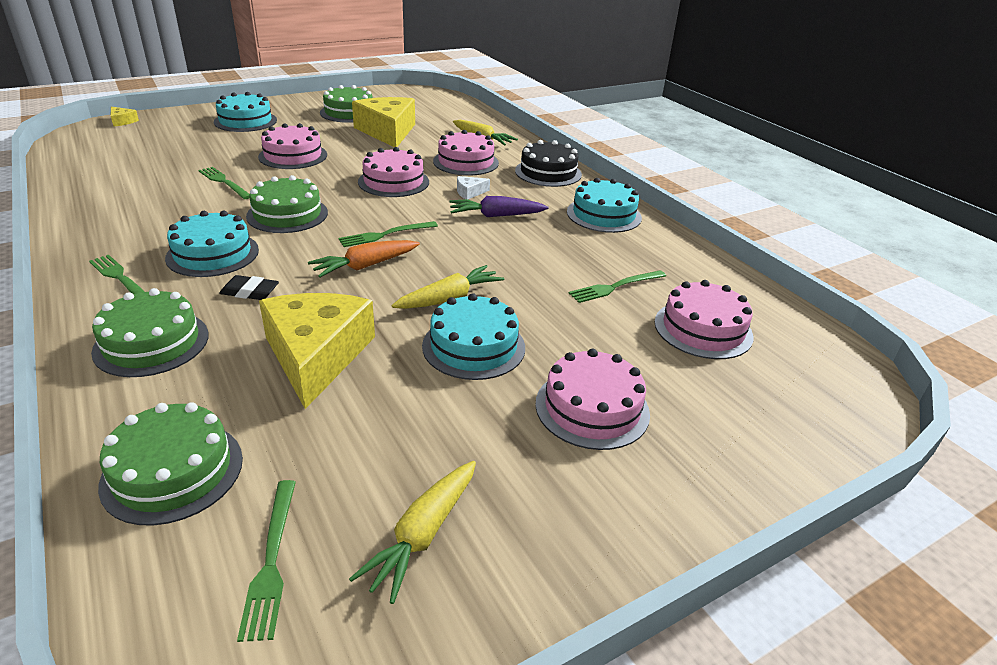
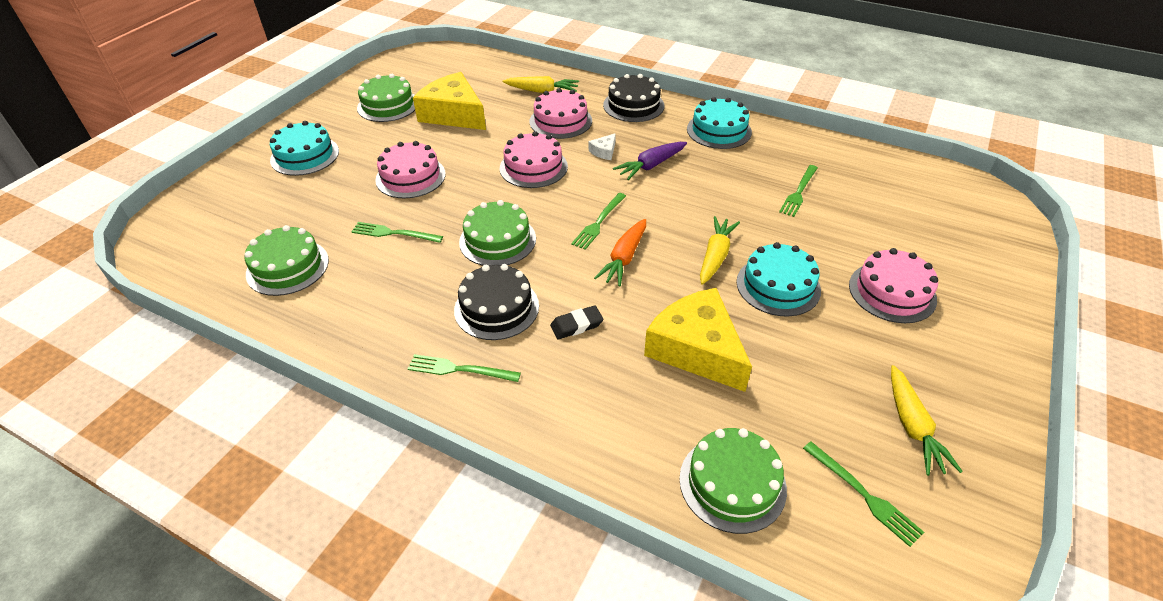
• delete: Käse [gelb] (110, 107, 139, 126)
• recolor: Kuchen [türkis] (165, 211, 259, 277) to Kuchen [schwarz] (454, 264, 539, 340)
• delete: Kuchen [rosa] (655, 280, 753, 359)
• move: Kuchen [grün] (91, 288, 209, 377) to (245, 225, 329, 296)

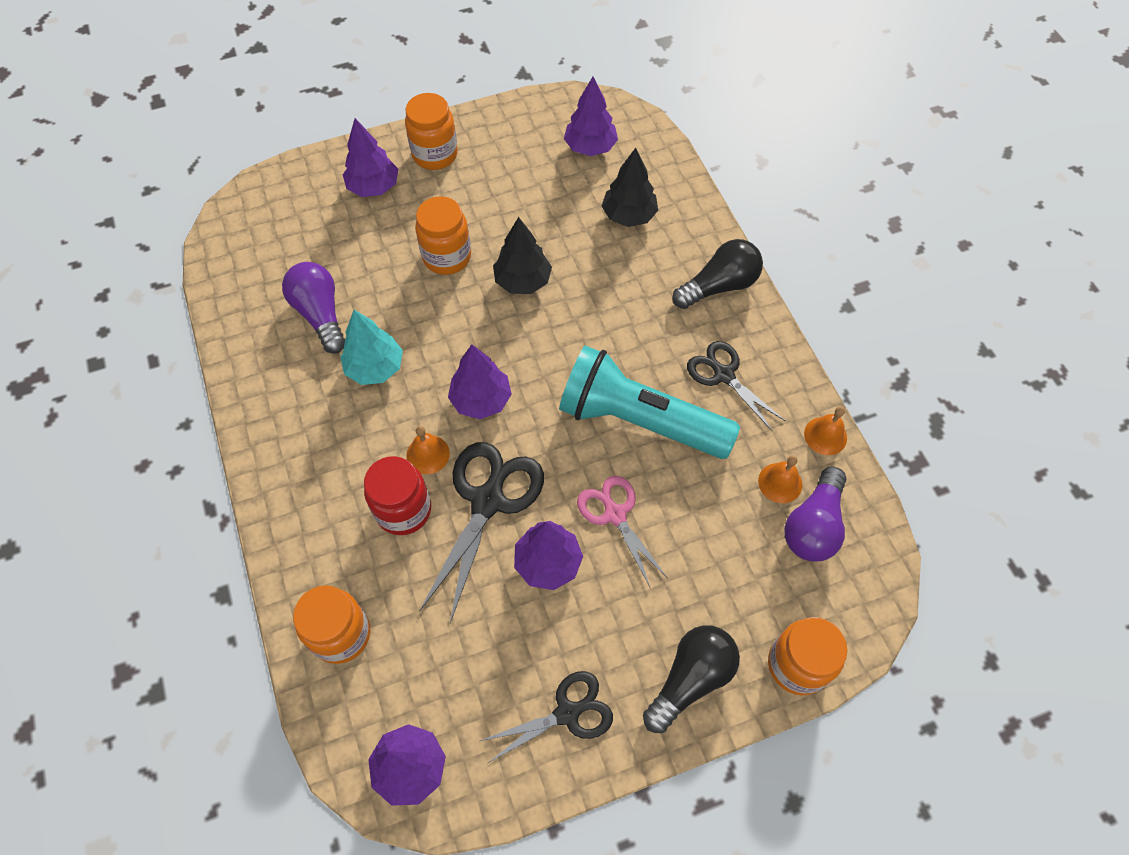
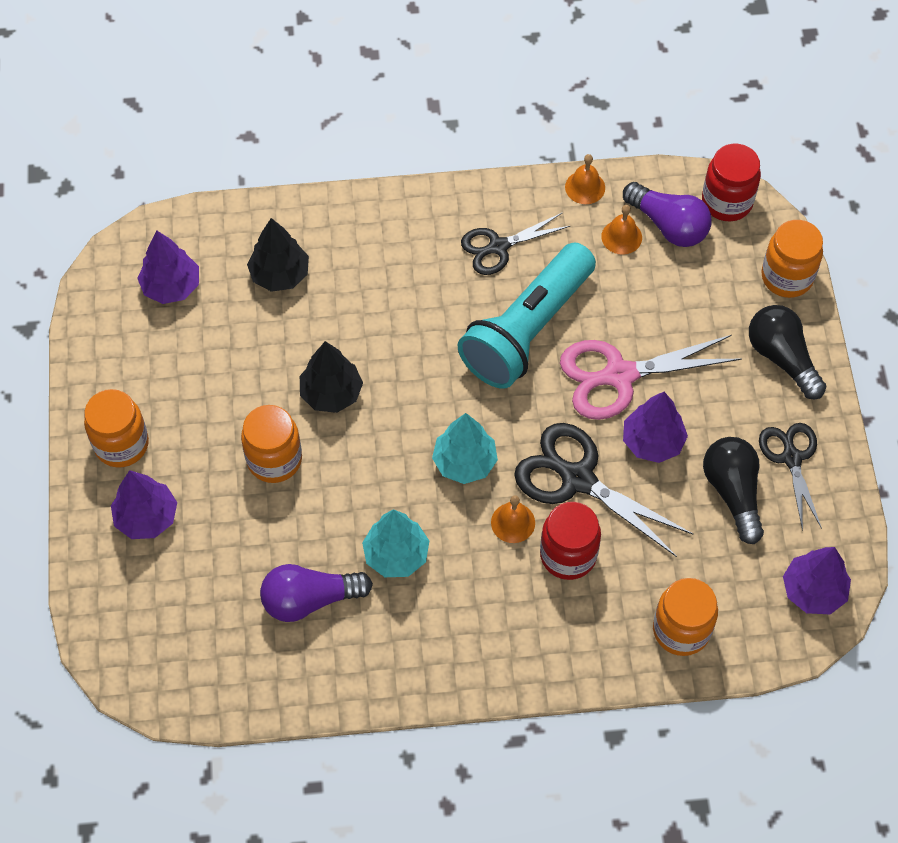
• move: Glühbirne [schwarz] (672, 239, 763, 309) to (703, 437, 764, 544)
• recolor: Baum [lila] (448, 344, 512, 419) to Baum [türkis] (432, 413, 498, 484)
• resize: Schere [rosa] (577, 476, 668, 587) = (560, 335, 742, 420) x1.57
• insert: Einmachglas [rot] (702, 144, 761, 221)

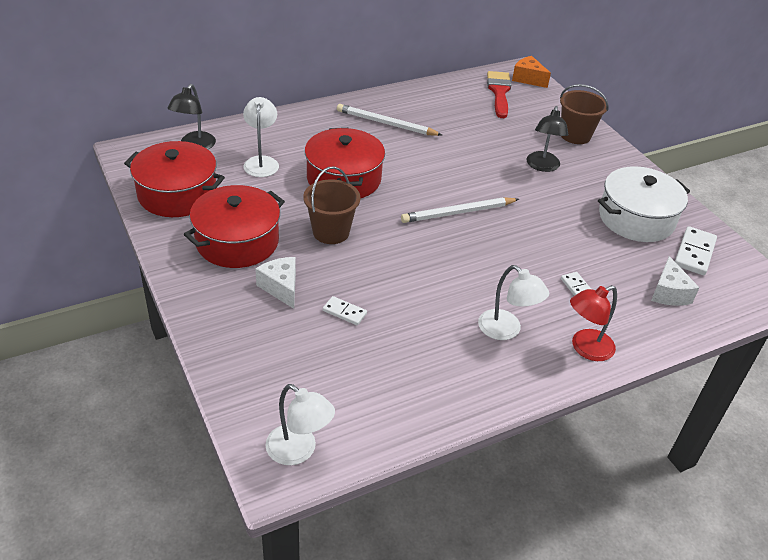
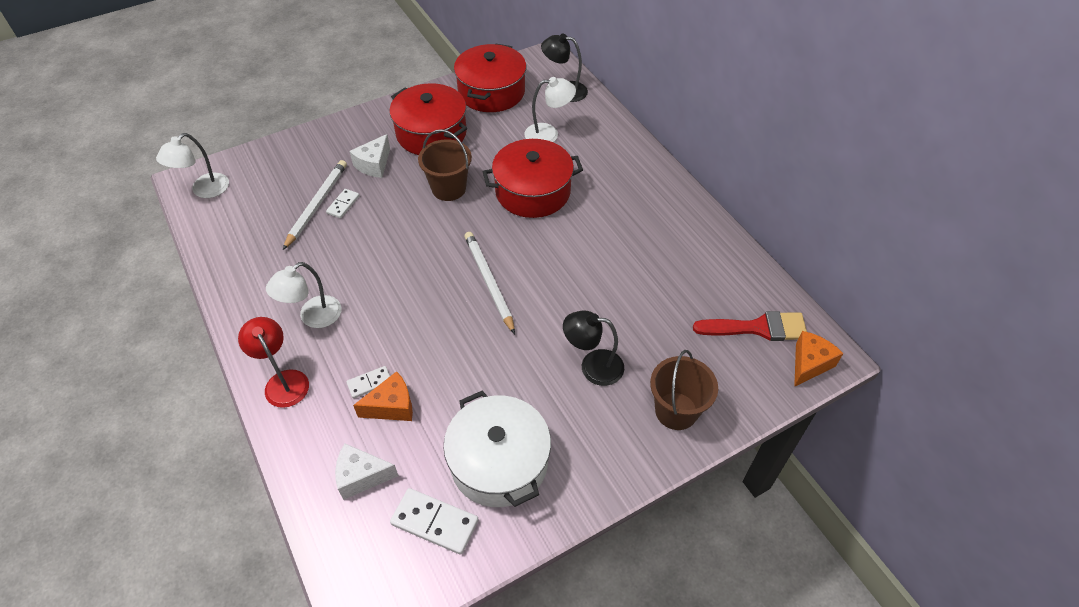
• move: Bleistift [weiß] (337, 104, 442, 136) to (283, 160, 347, 250)
• rotate: Käse [weiß] (255, 257, 296, 309) = (349, 134, 390, 178) 150 degrees clockwise
• insert: Käse [orange] (353, 371, 413, 421)

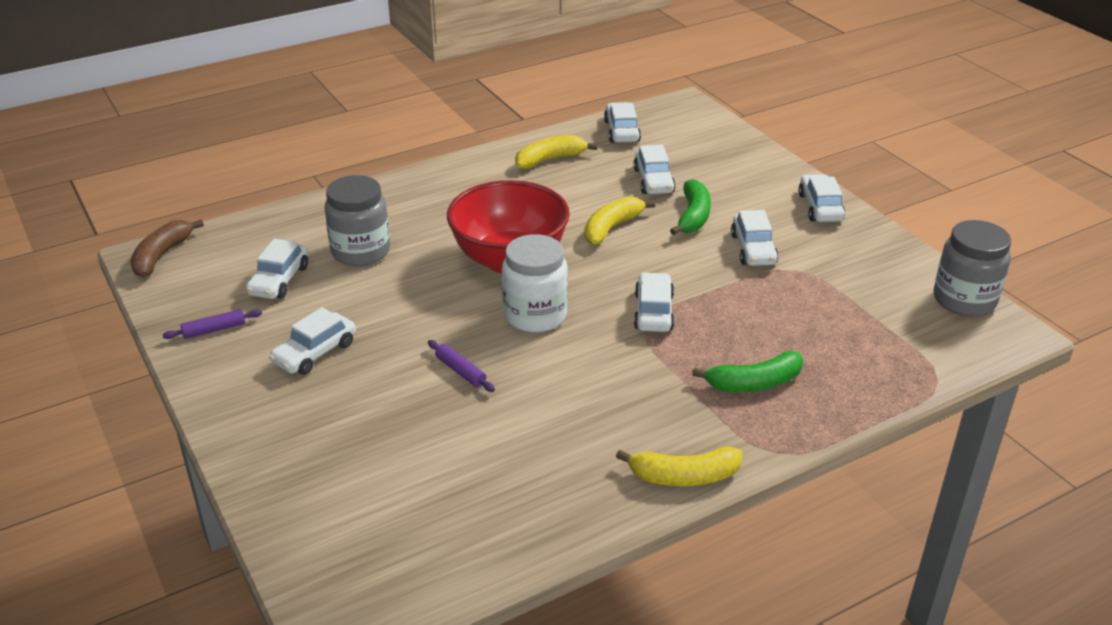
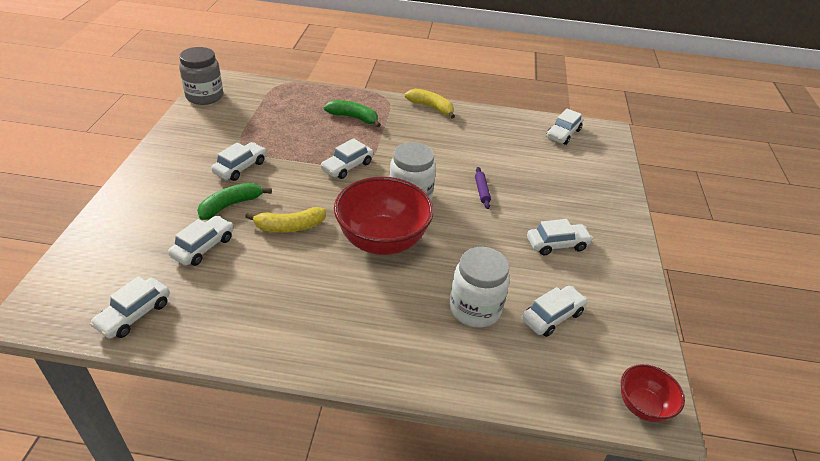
• delete: Banane [gelb] (515, 135, 598, 169)
• move: Auto [weiß] (798, 174, 845, 222) to (546, 109, 583, 145)
• recolor: Einmachglas [grau] (325, 175, 390, 266) to Einmachglas [weiß] (450, 247, 510, 328)
• replace: Banane [braun] (130, 220, 204, 277) to Schüssel [rot] (621, 364, 685, 422)
• delete: Nudelholz [lila] (163, 309, 262, 339)

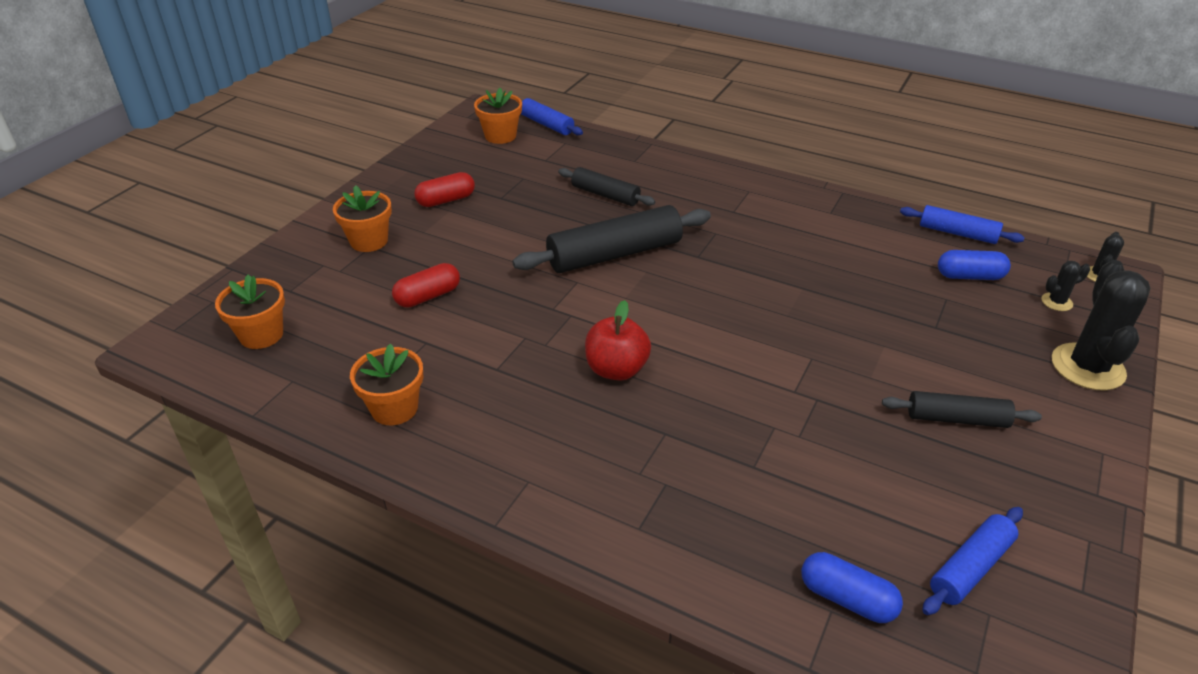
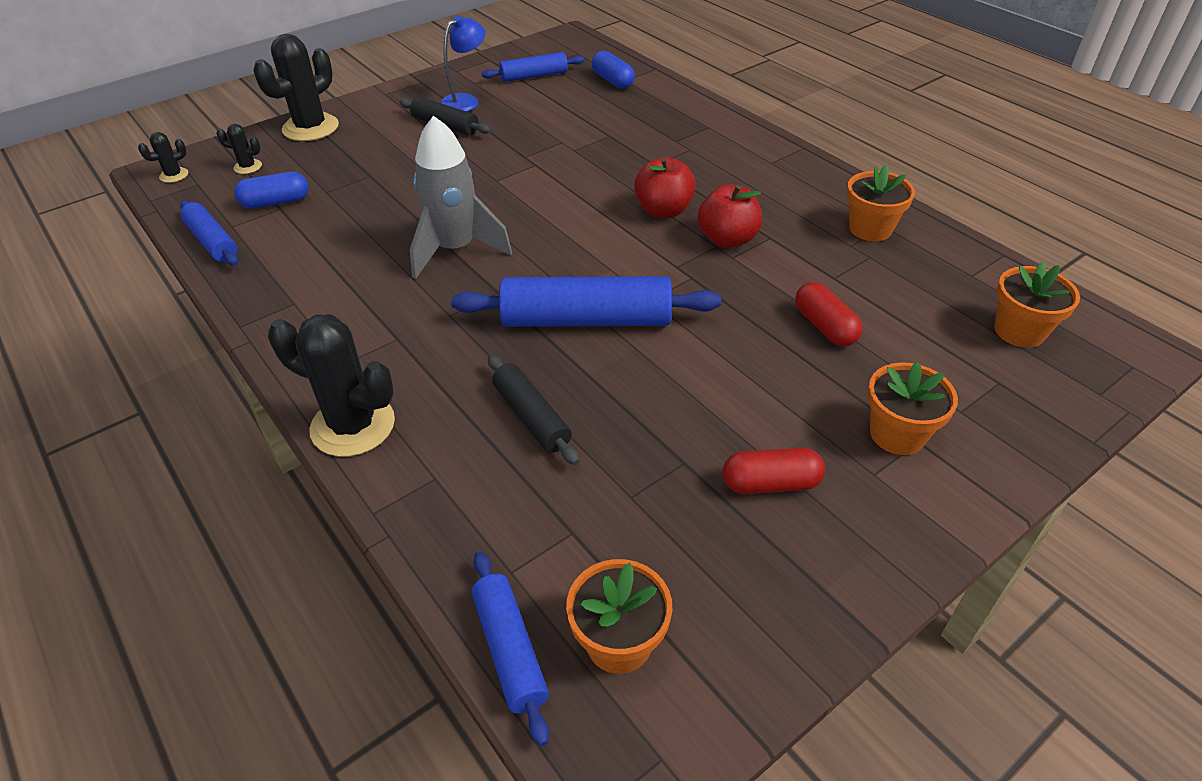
• recolor: Nudelholz [schwarz] (512, 205, 711, 273) to Nudelholz [blau] (451, 276, 721, 327)
• rotate: Kapsel [blau] (938, 250, 1011, 280) = (234, 172, 309, 209) 45 degrees counterclockwise
• rotate: Kapsel [rot] (392, 263, 460, 308) = (795, 282, 863, 346) 75 degrees clockwise
• insert: Lampe [blau] (440, 15, 485, 112)
• insert: Rakete [grau] (410, 116, 512, 279)
• insert: Apfel [rot] (698, 184, 762, 248)
• insert: Kaktus [schwarz] (268, 314, 395, 457)

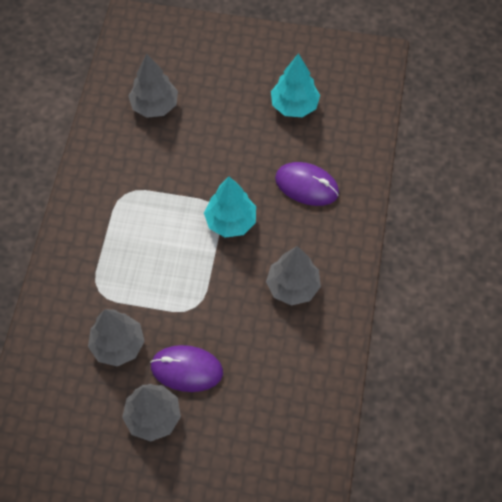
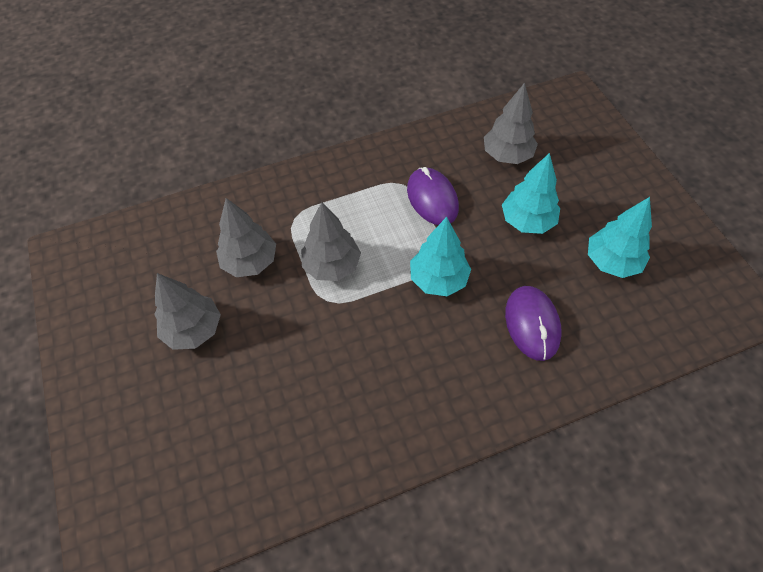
• move: Baum [grau] (266, 246, 321, 306) to (301, 202, 361, 281)
• move: Computermaus [lila] (150, 345, 223, 392) to (407, 167, 459, 225)
• insert: Baum [türkis] (502, 153, 560, 234)

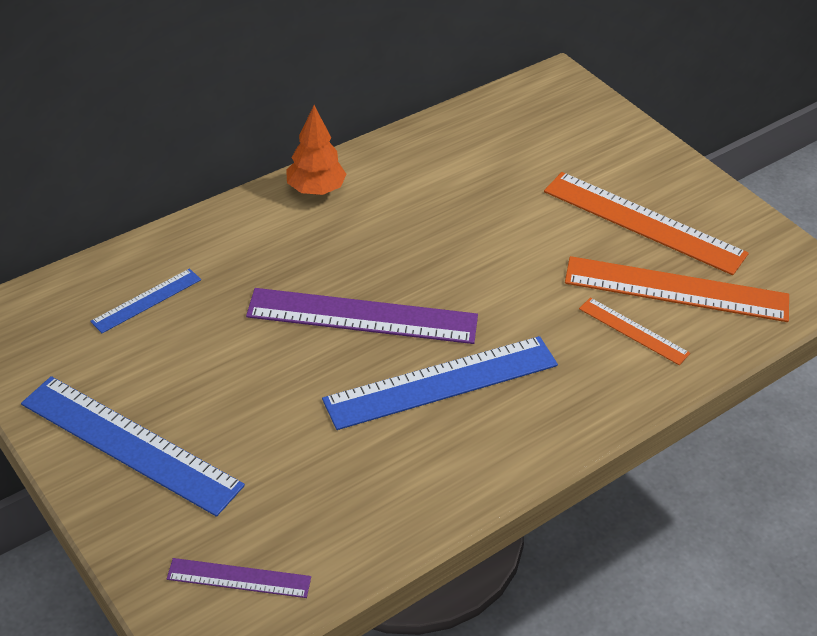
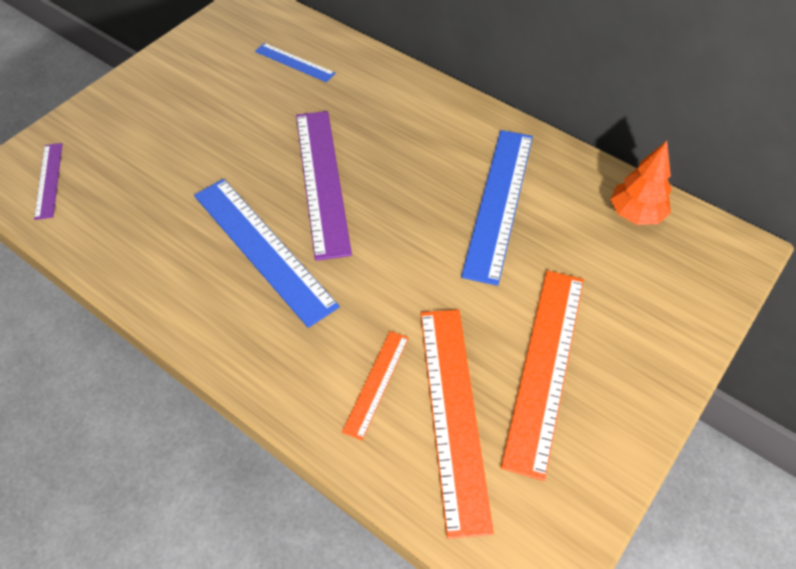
• move: Baum [orange] (286, 105, 347, 195) to (610, 141, 671, 225)
• move: Lineal [blau] (21, 376, 245, 517) to (461, 130, 533, 286)

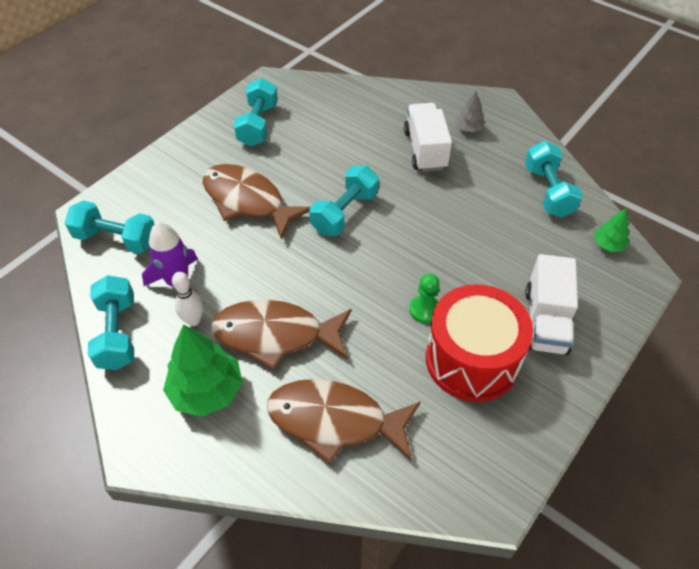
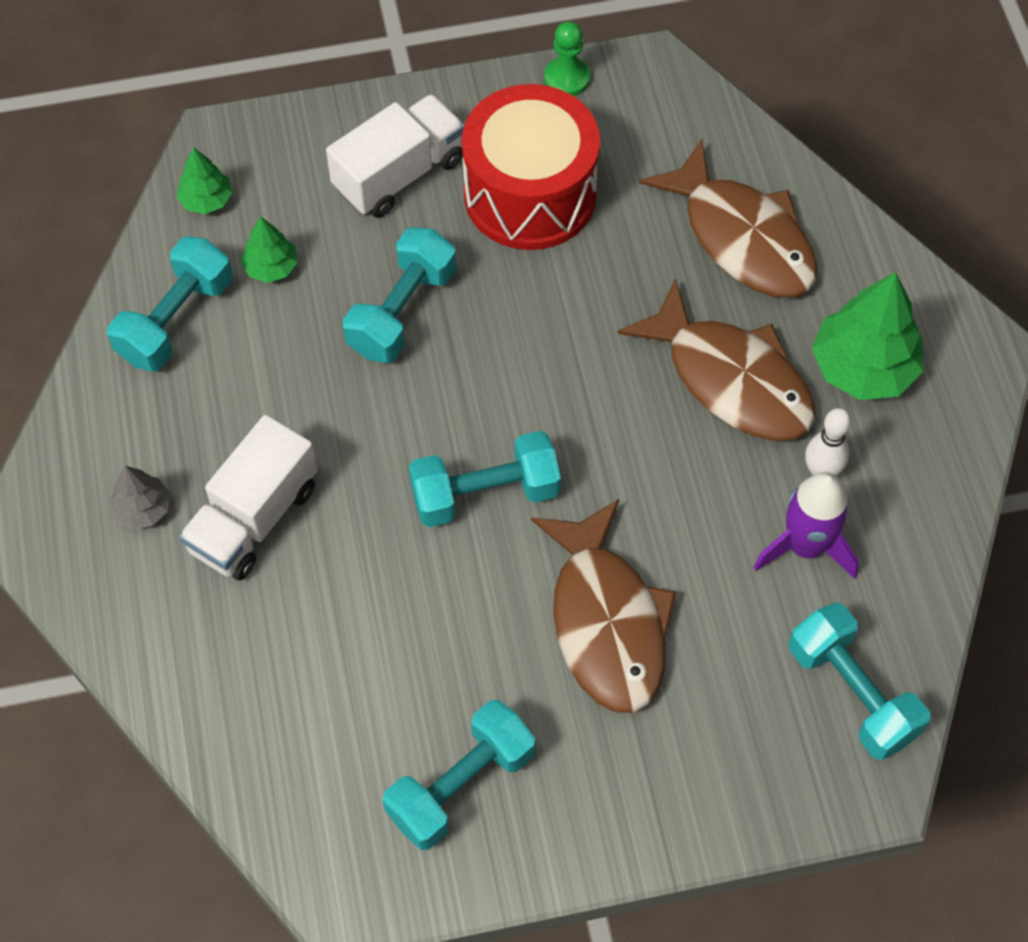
• move: Bauer [grün] (409, 274, 440, 324) to (544, 21, 590, 96)
• move: Hantel [türkis] (88, 275, 134, 370) to (343, 227, 456, 363)
• insert: Baum [grün] (241, 216, 298, 283)

